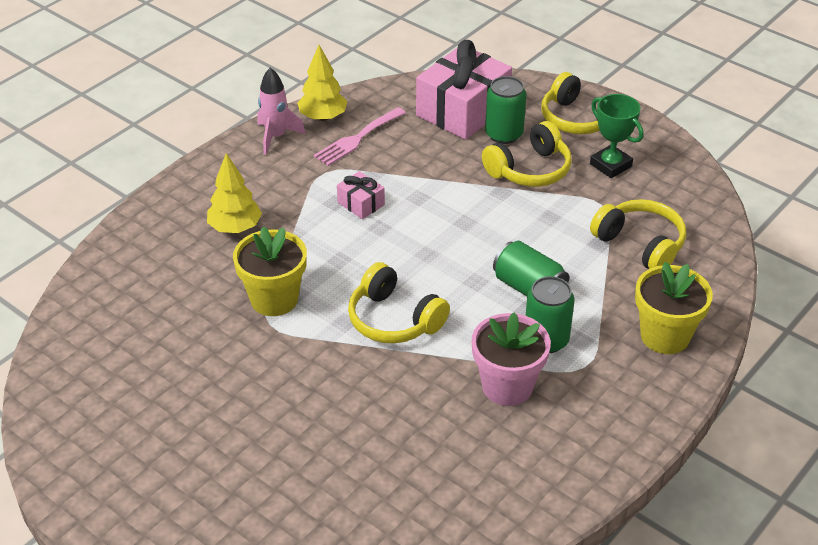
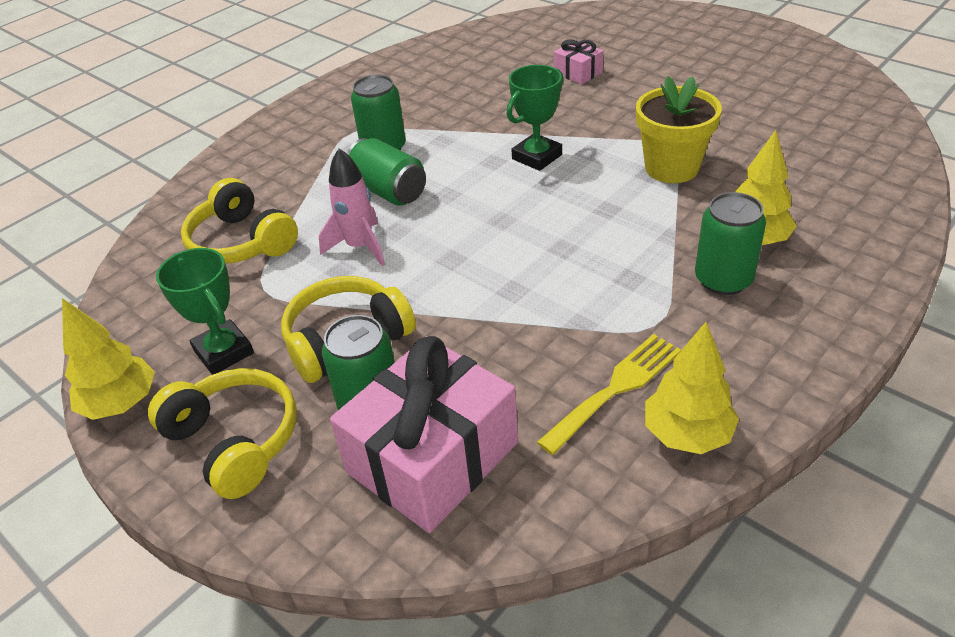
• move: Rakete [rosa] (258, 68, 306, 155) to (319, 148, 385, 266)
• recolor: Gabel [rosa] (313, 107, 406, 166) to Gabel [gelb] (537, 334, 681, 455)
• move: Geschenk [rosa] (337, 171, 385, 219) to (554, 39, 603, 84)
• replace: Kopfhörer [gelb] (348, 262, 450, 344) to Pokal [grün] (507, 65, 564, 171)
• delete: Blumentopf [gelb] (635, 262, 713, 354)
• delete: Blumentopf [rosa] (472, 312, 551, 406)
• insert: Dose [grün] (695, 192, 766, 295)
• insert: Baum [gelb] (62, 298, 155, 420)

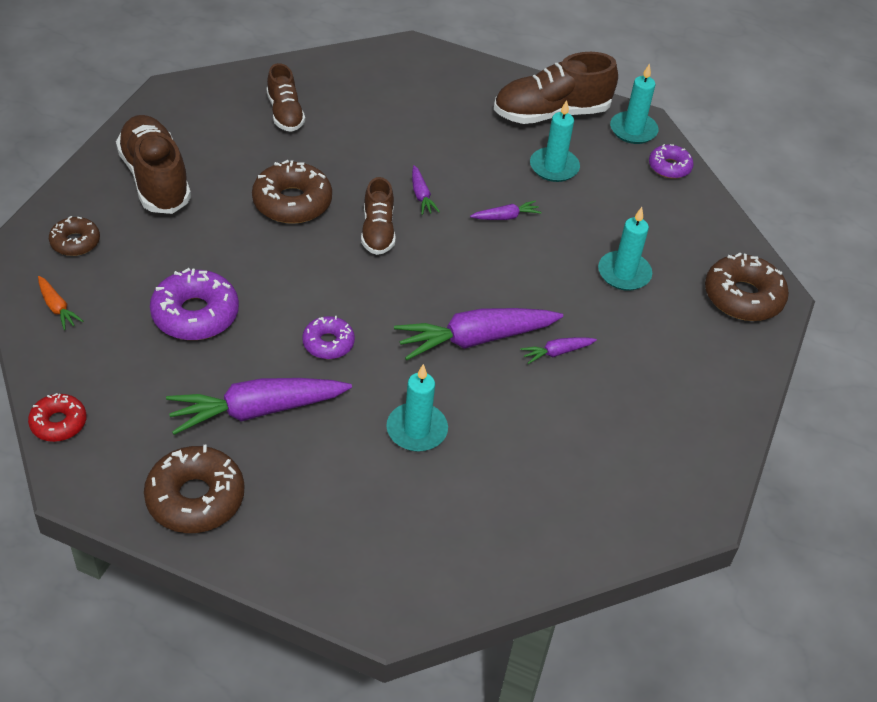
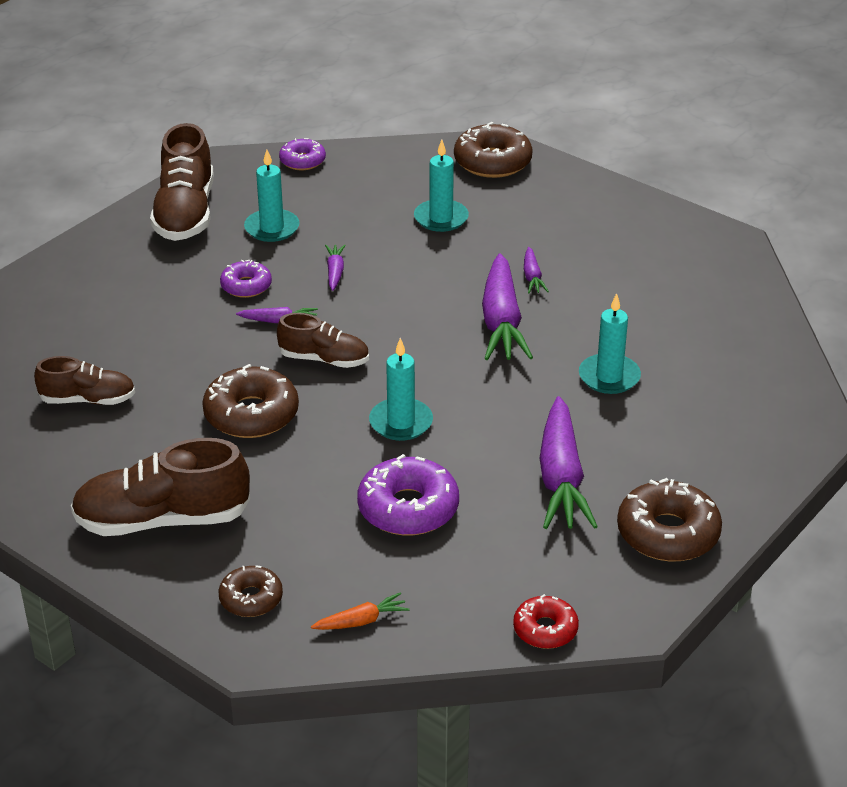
• move: Kerze [türkis] (610, 63, 658, 144) to (369, 338, 433, 441)
• move: Donut [lila] (302, 316, 355, 359) to (220, 260, 272, 298)

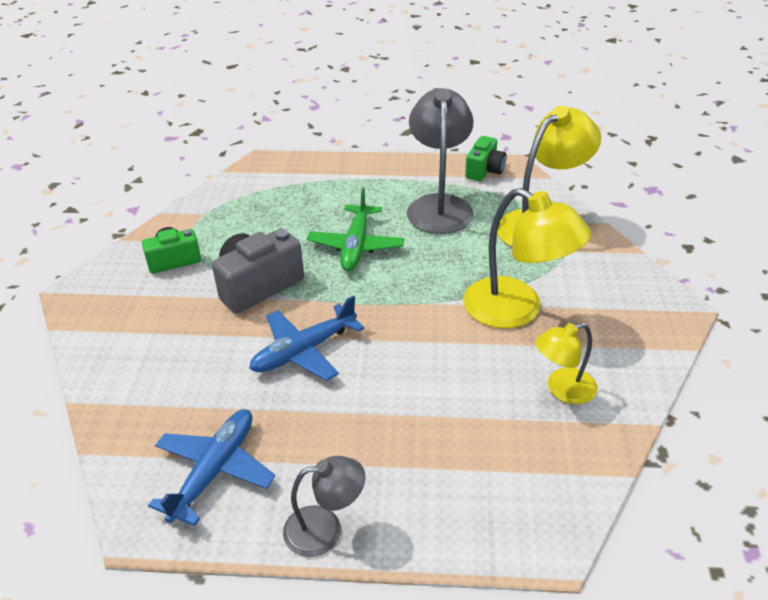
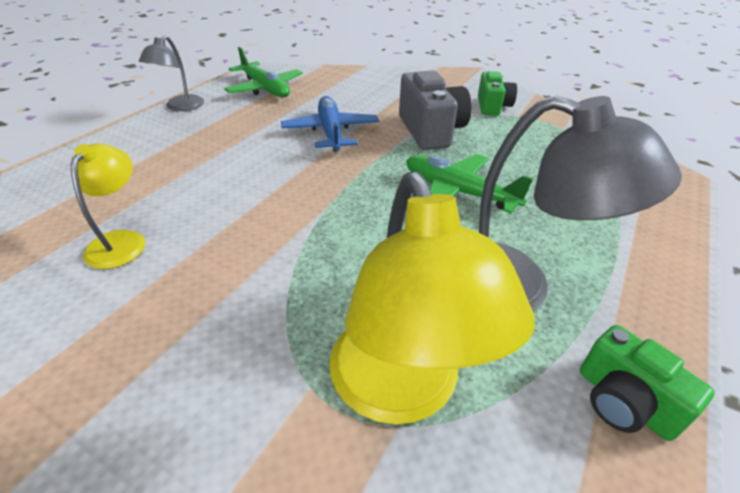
• delete: Lampe [gelb] (463, 188, 592, 328)
• recolor: Flugzeug [blau] (148, 409, 275, 526) to Flugzeug [grün] (224, 47, 303, 97)

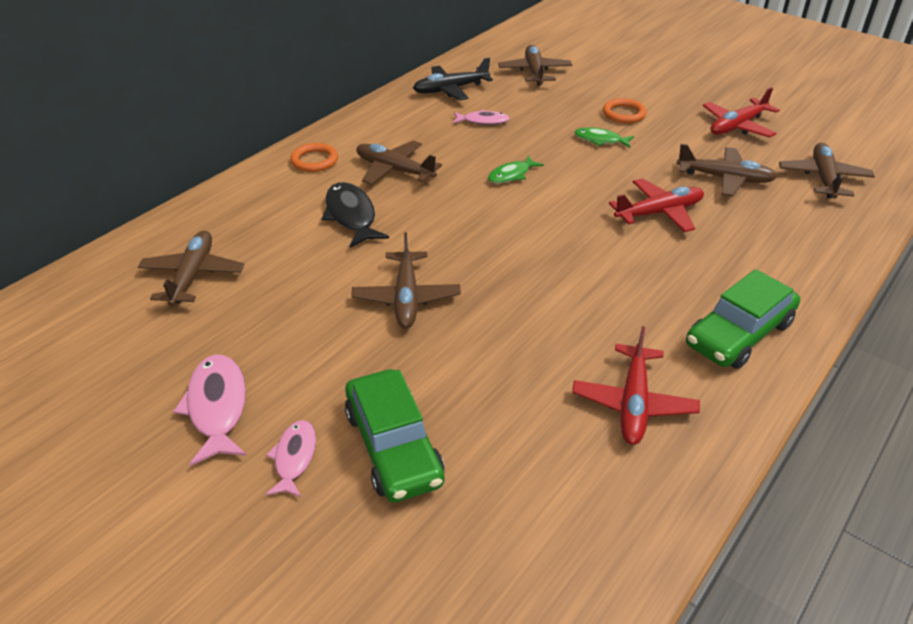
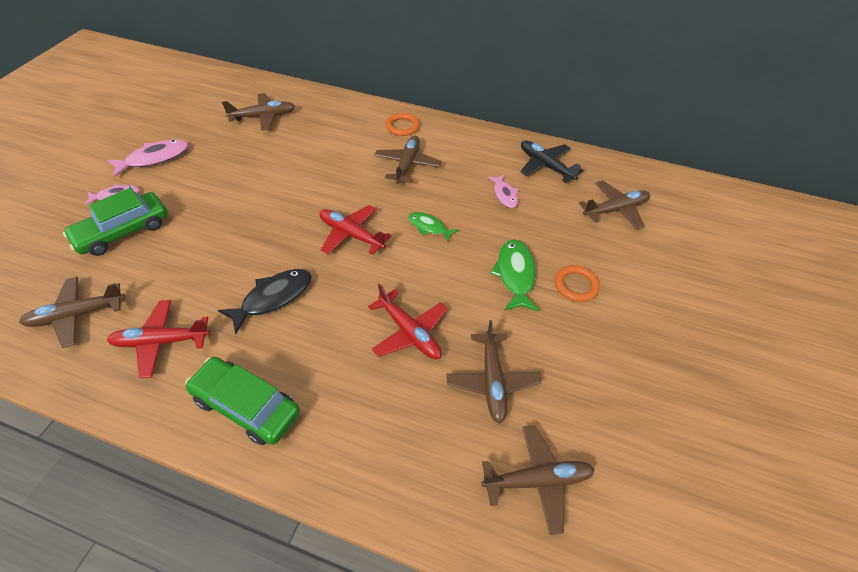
• move: Flugzeug [rot] (703, 87, 780, 138) to (319, 205, 392, 255)
• resize: Fisch [grün] (574, 127, 634, 148) = (490, 239, 539, 311) x1.59
• move: Fisch [schwarz] (322, 182, 389, 248) to (218, 269, 312, 334)
• move: Flugzeug [braun] (351, 232, 461, 328) to (19, 277, 125, 348)

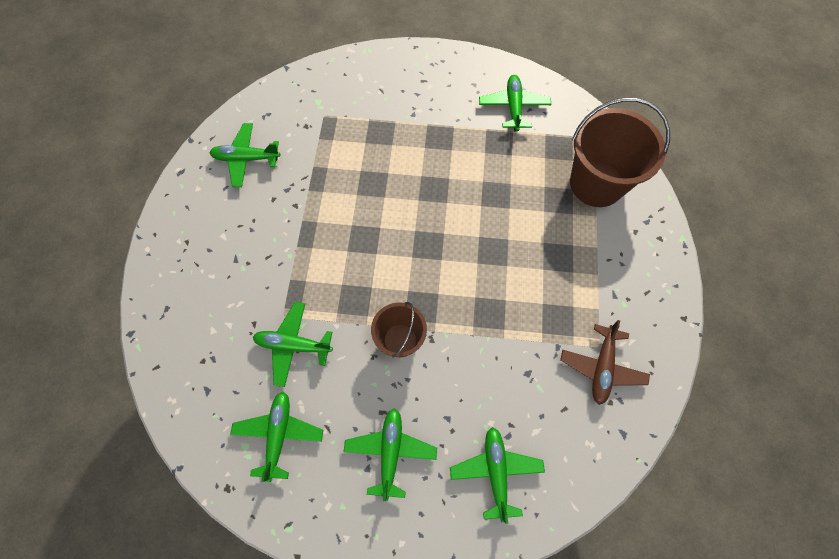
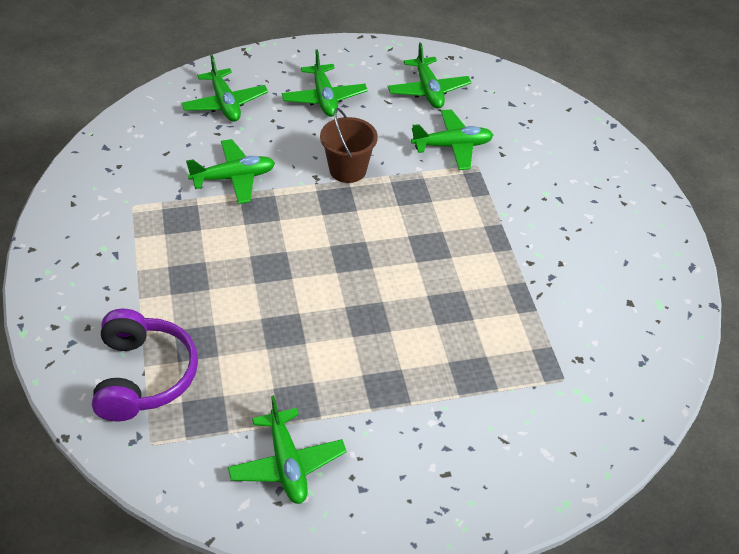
• replace: Eimer [braun] (570, 98, 670, 207) to Kopfhörer [lila] (92, 309, 198, 421)
• move: Flugzeug [grün] (210, 123, 280, 187) to (186, 139, 275, 204)
• delete: Flugzeug [braun] (560, 320, 650, 405)

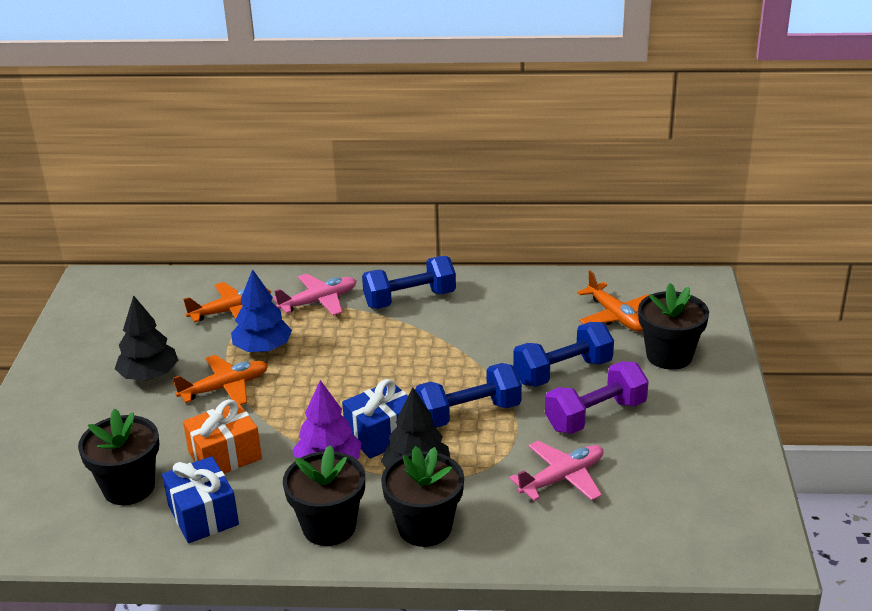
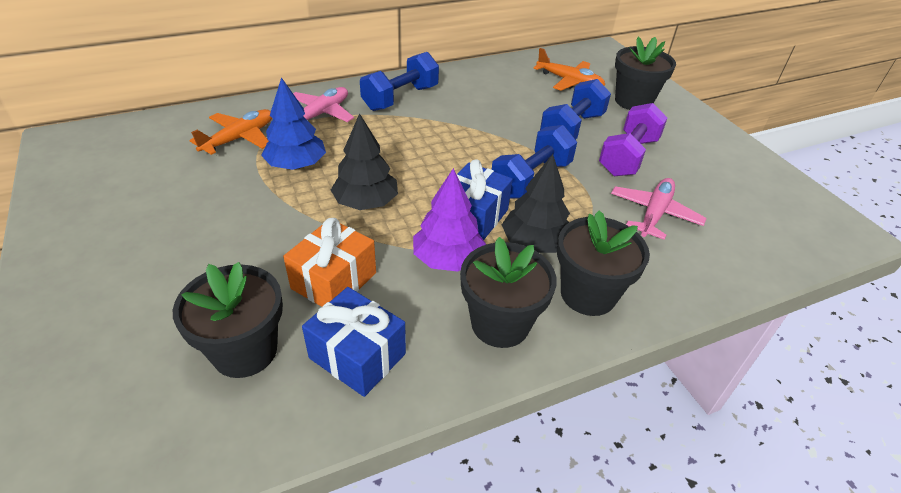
• move: Baum [schwarz] (115, 295, 178, 380) to (331, 113, 398, 210)
• delete: Flugzeug [orange] (173, 355, 268, 405)

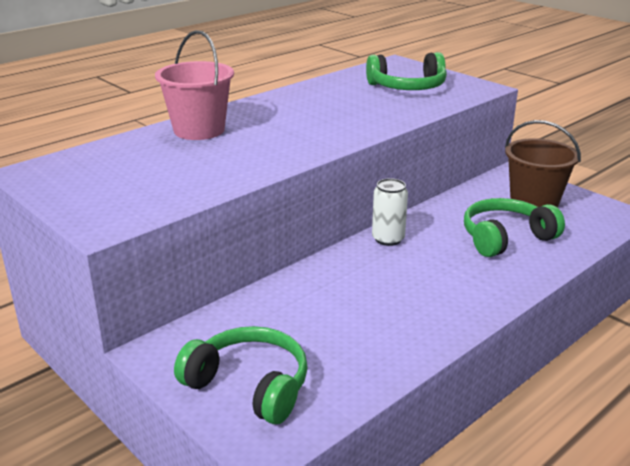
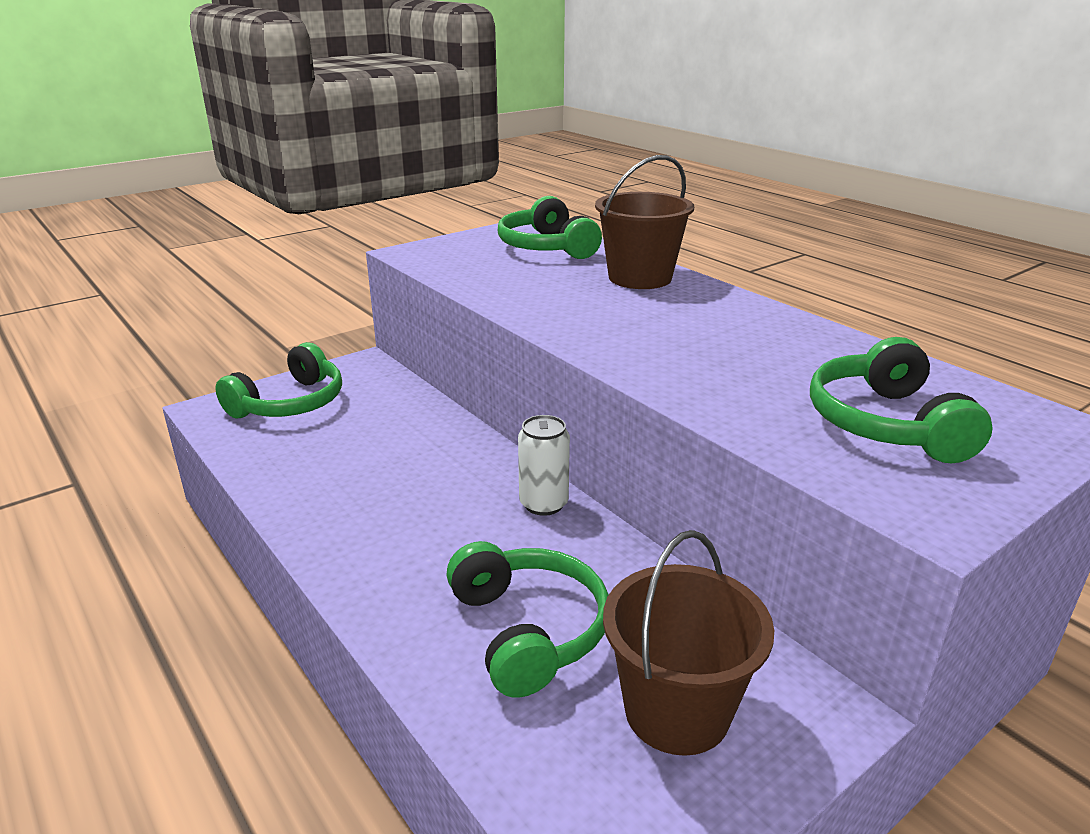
• recolor: Eimer [rosa] (155, 30, 234, 140) to Eimer [braun] (595, 155, 694, 289)
• insert: Kopfhörer [grün] (497, 196, 602, 259)

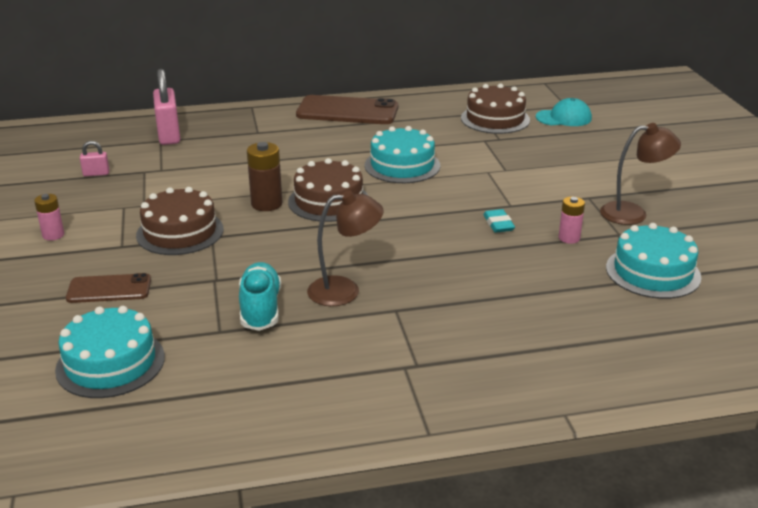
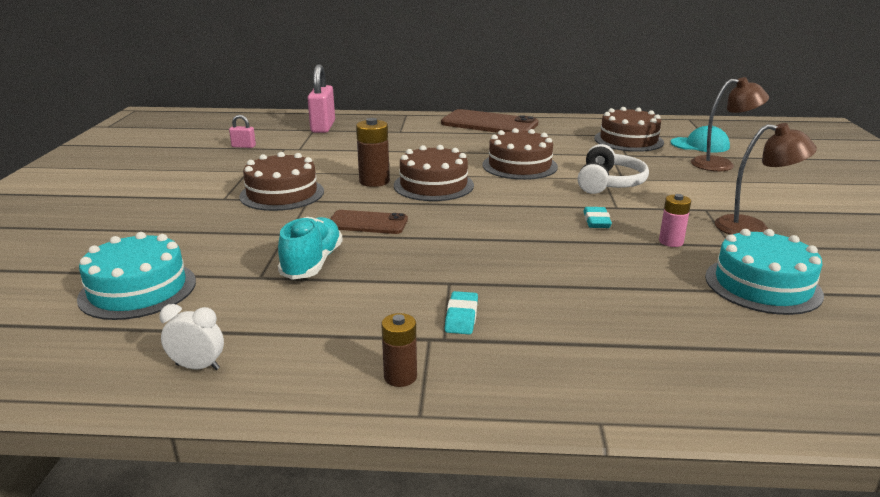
• recolor: Kuchen [türkis] (365, 126, 440, 183) to Kuchen [braun] (482, 128, 558, 180)
• move: Lampe [braun] (307, 190, 384, 306) to (691, 77, 769, 171)
• delete: Batterie [rosa] (34, 194, 64, 241)
• move: Handy [braun] (66, 273, 151, 303) to (330, 210, 408, 234)
• insert: Kopfhörer [weiß] (578, 144, 649, 194)
• insert: Radiergummi [türkis] (445, 291, 478, 335)
• insert: Wecker [weiß] (159, 304, 224, 370)
• insert: Batterie [braun] (381, 313, 417, 387)

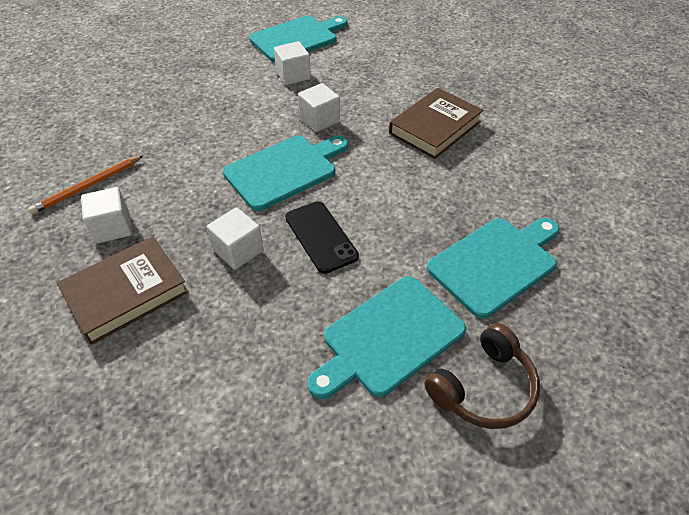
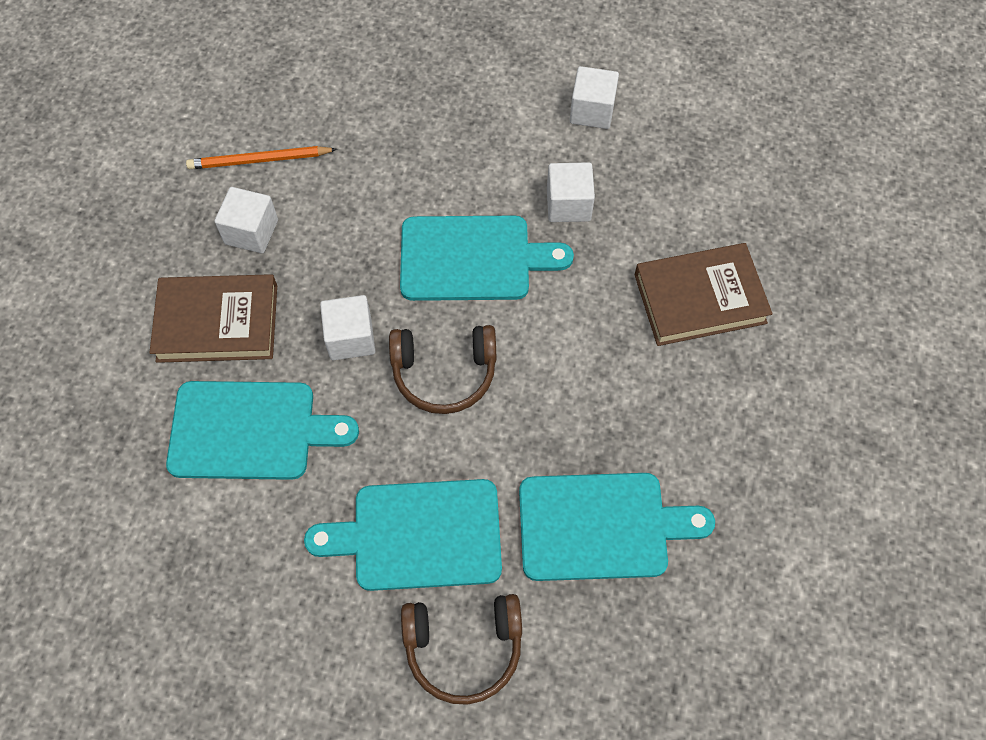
• move: Schneidebrett [türkis] (249, 16, 347, 62) to (166, 381, 359, 480)
• replace: Handy [schwarz] (285, 201, 359, 274) to Kopfhörer [braun] (389, 325, 496, 414)

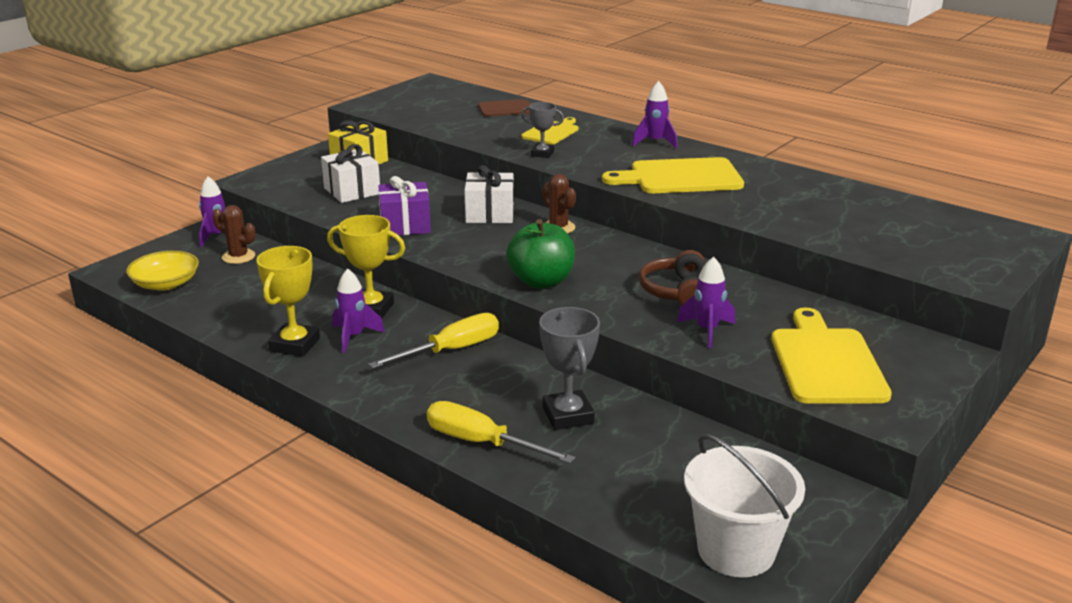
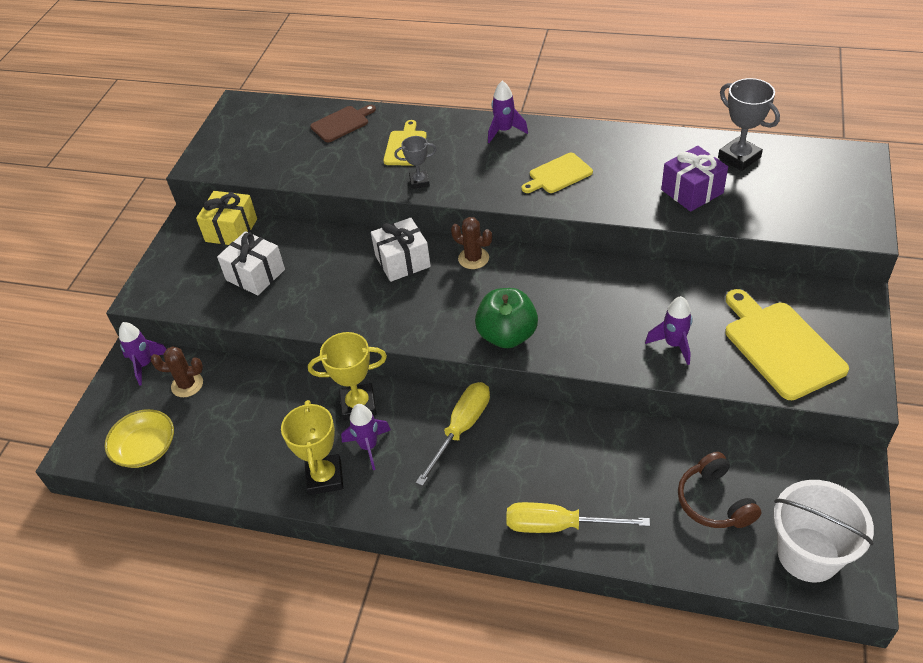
• resize: Schneidebrett [gelb] (602, 157, 744, 193) = (522, 153, 593, 193) x0.59
• move: Geschenk [lila] (378, 176, 431, 235) to (661, 146, 728, 212)
• move: Kopfhörer [braun] (639, 250, 705, 305) to (678, 452, 761, 528)
• move: Pokal [grau] (539, 307, 600, 430) to (718, 78, 780, 171)

